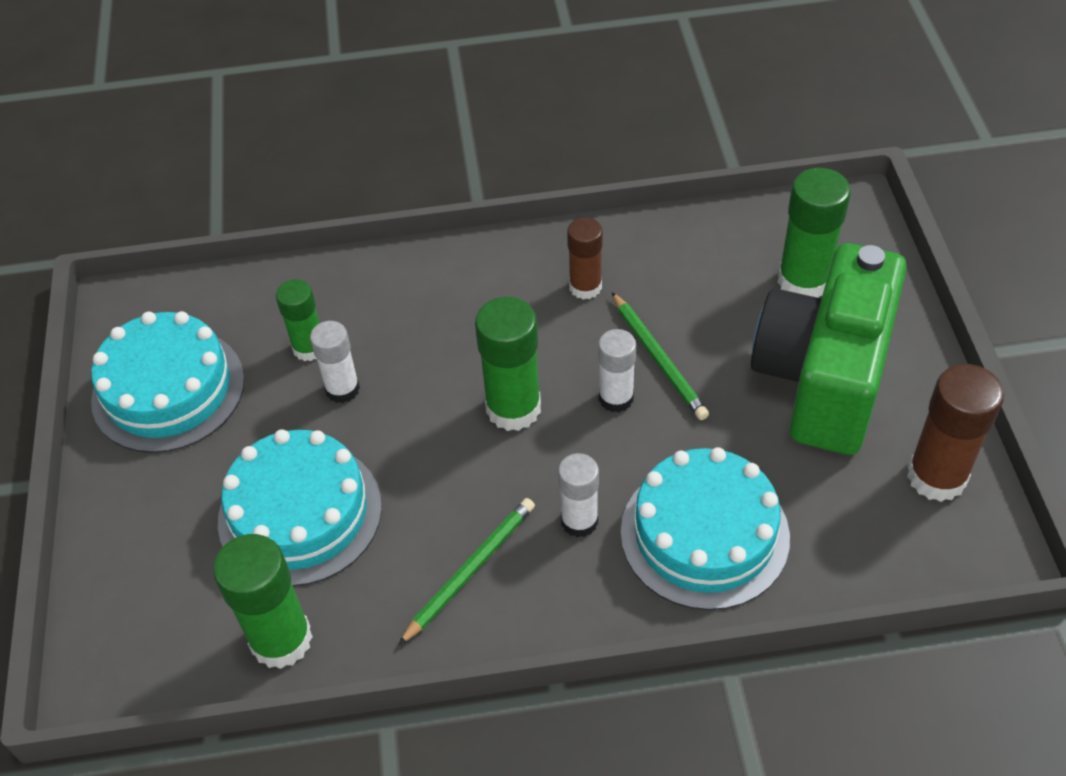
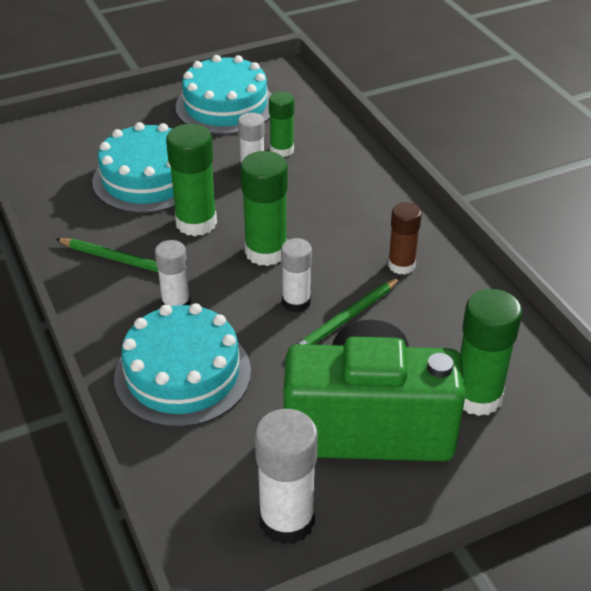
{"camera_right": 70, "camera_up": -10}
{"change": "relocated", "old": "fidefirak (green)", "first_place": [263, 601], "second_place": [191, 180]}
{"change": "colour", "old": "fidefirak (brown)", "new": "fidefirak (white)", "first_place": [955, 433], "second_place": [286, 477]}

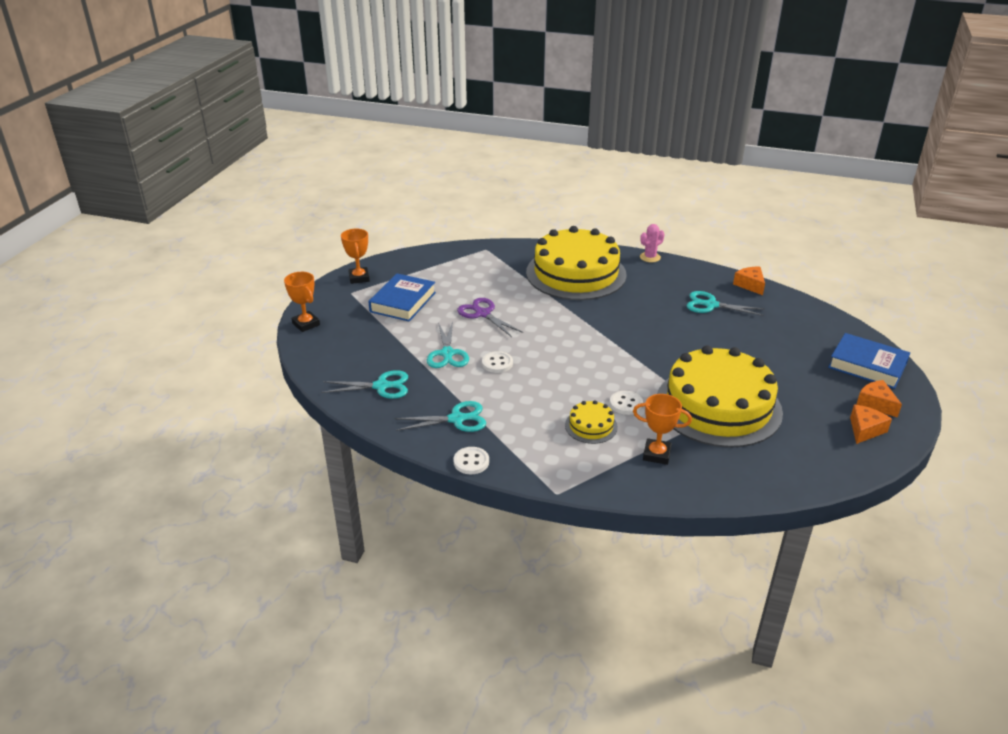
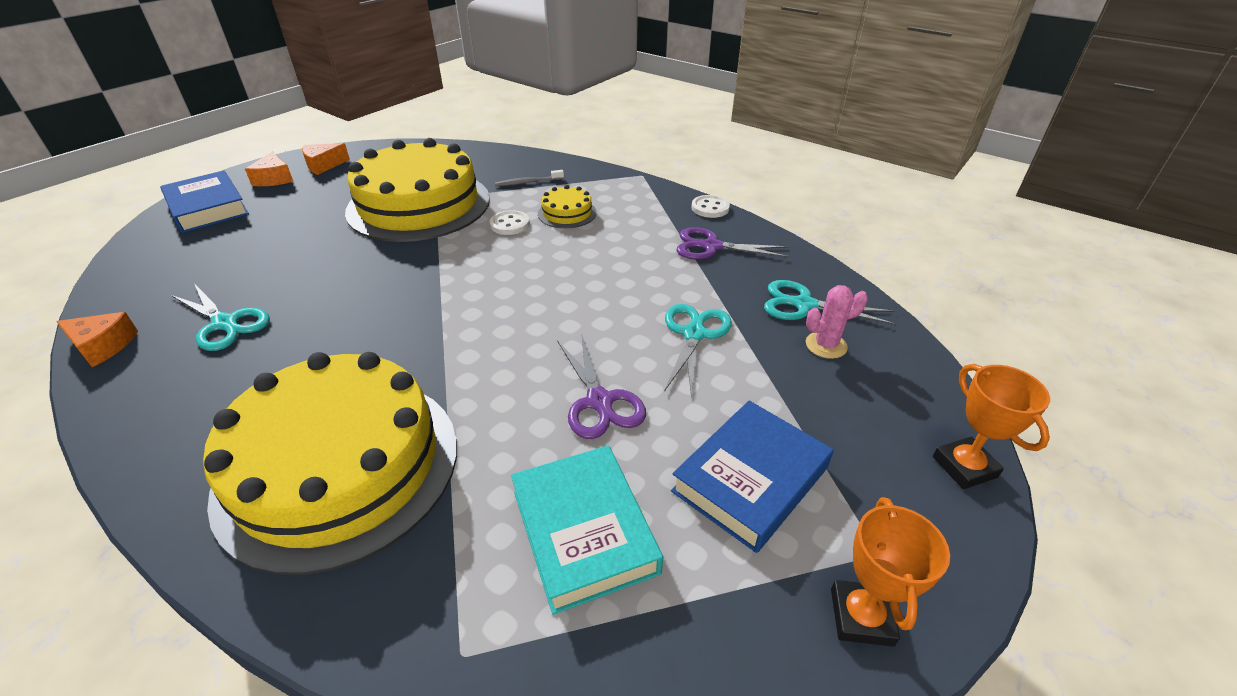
{"camera_right": -160, "camera_up": 5}
{"change": "missing", "old": "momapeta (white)", "first_place": [497, 362]}
{"change": "appeared", "new": "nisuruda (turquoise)", "second_place": [587, 530]}
{"change": "relocated", "old": "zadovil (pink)", "first_place": [652, 243], "second_place": [837, 322]}
{"change": "exchanged", "old": "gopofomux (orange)", "new": "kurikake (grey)", "first_place": [662, 429], "second_place": [529, 178]}
{"change": "colour", "old": "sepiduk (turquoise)", "new": "sepiduk (purple)", "first_place": [440, 416], "second_place": [733, 243]}
{"change": "spun", "old": "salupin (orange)", "first_place": [749, 281], "second_place": [97, 339], "degrees": -75}

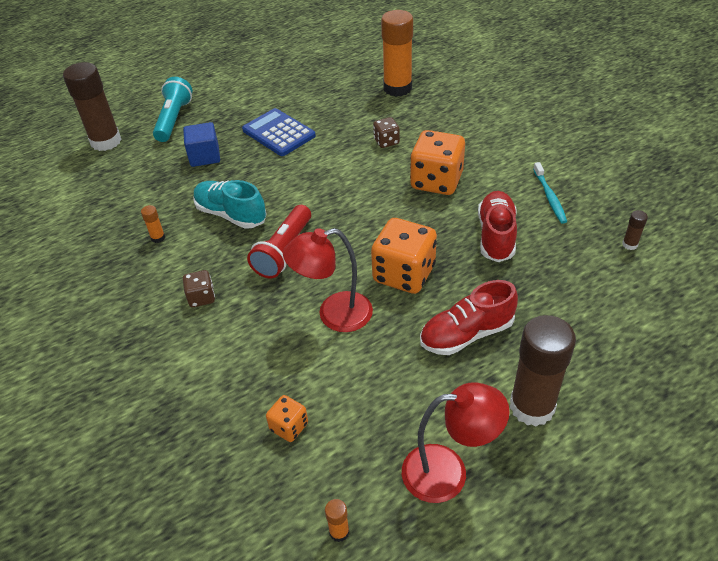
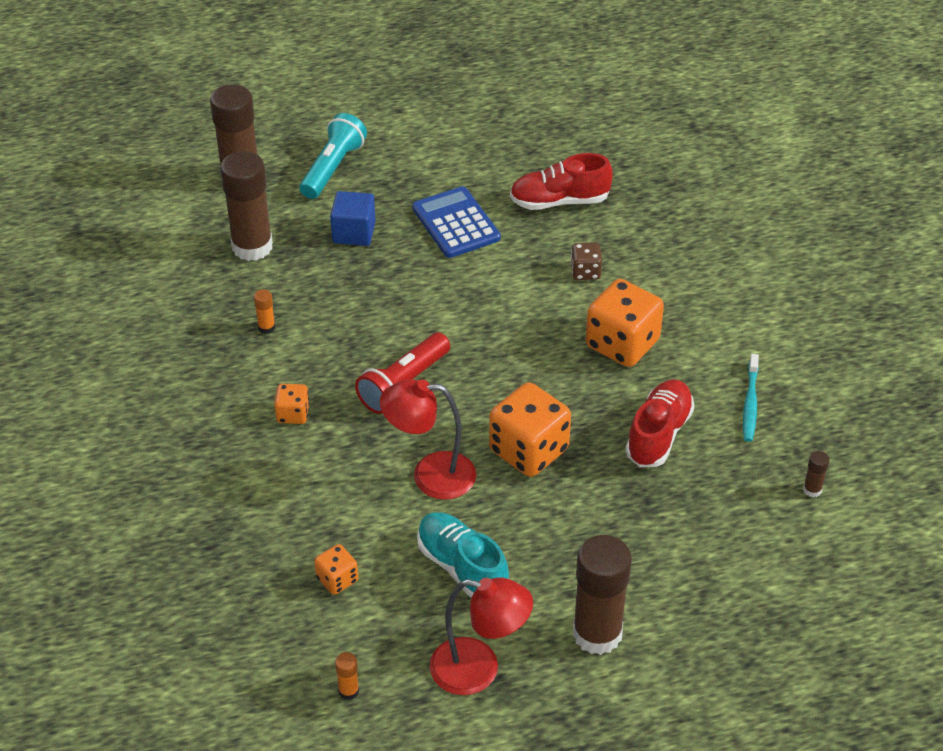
{"camera_right": 15, "camera_up": 0}
{"change": "missing", "old": "fidefirak (orange)", "first_place": [397, 53]}
{"change": "appeared", "new": "fidefirak (brown)", "second_place": [246, 206]}
{"change": "relocated", "old": "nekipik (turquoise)", "first_place": [229, 204], "second_place": [463, 555]}
{"change": "relocated", "old": "nekipik (red)", "first_place": [469, 317], "second_place": [561, 181]}
{"change": "colour", "old": "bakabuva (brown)", "new": "bakabuva (orange)", "first_place": [199, 288], "second_place": [292, 404]}

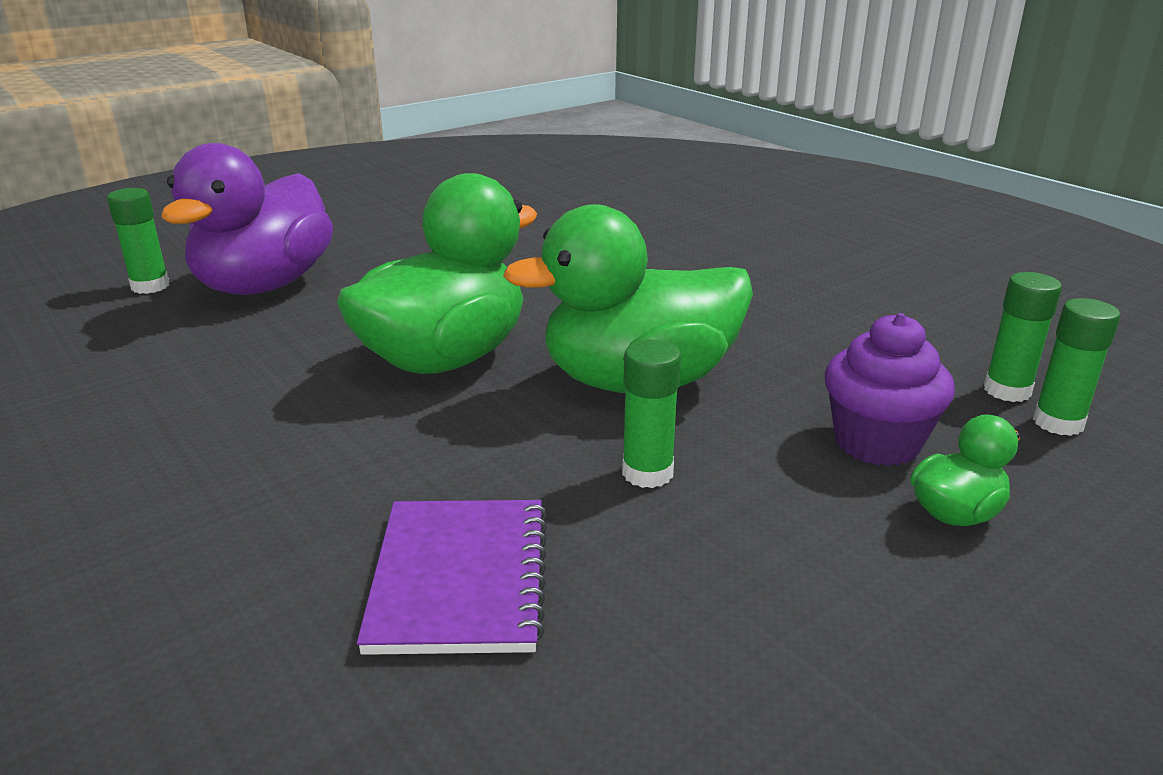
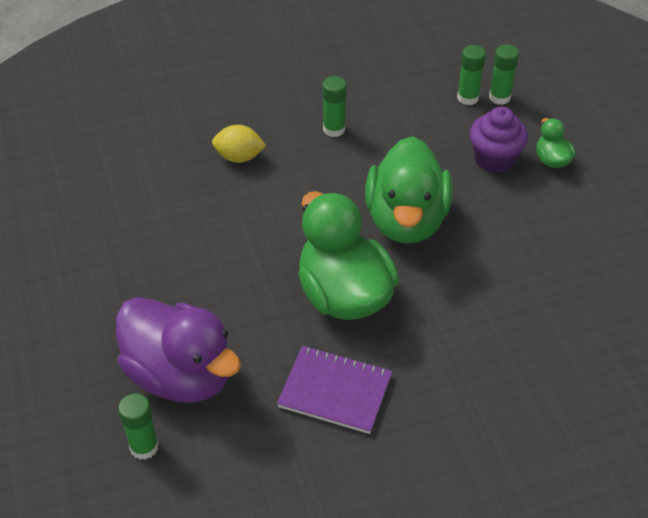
{"camera_right": -70, "camera_up": 20}
{"change": "appeared", "new": "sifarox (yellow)", "second_place": [239, 144]}
{"change": "relocated", "old": "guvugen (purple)", "first_place": [452, 577], "second_place": [334, 390]}
{"change": "relocated", "old": "fidefirak (green)", "first_place": [651, 413], "second_place": [335, 106]}

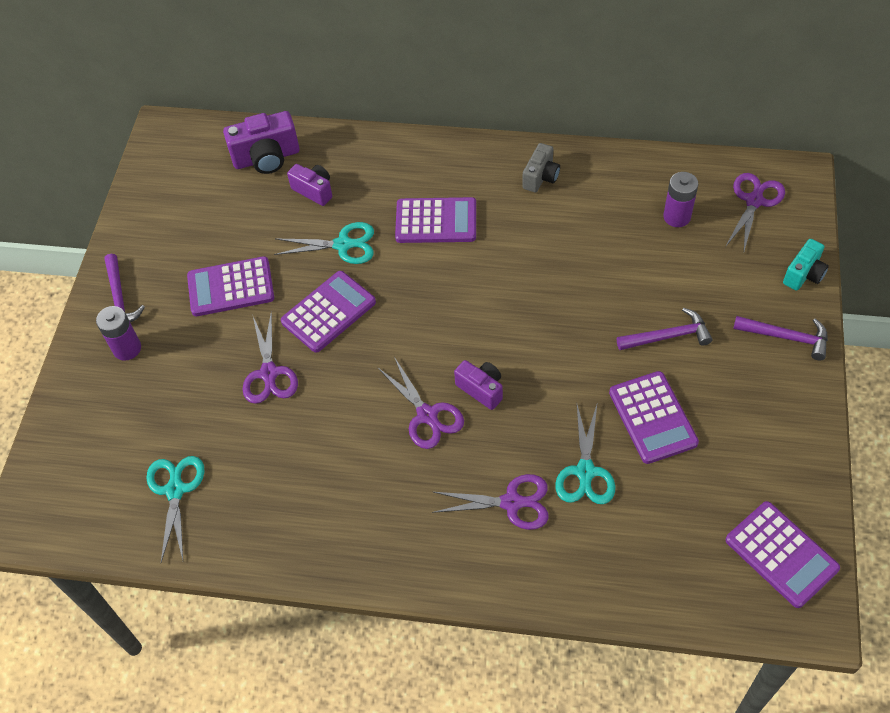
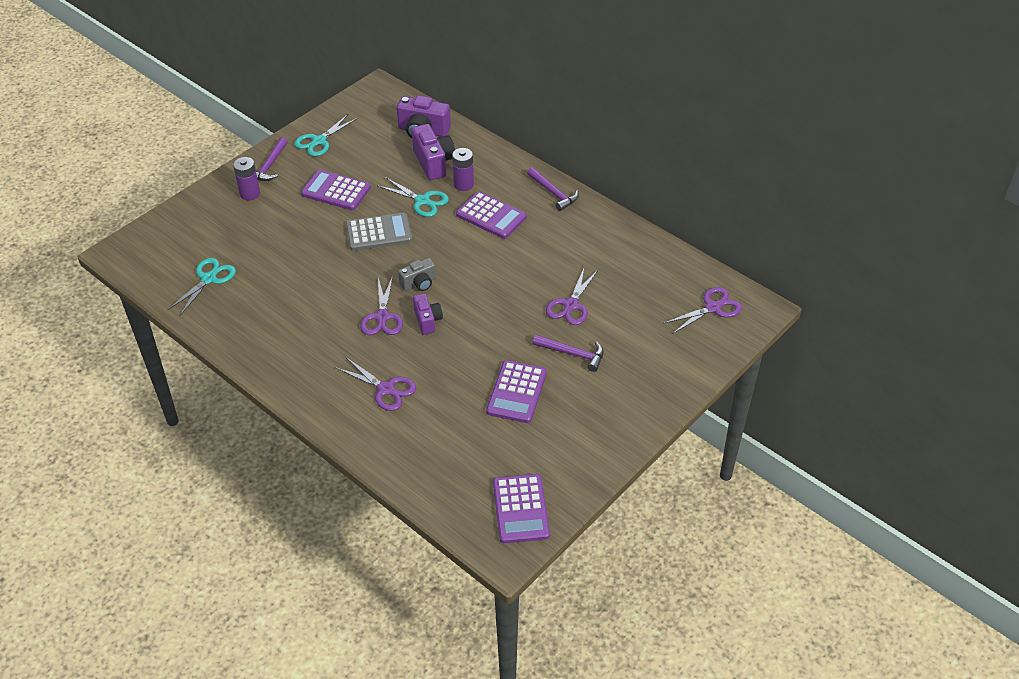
{"camera_right": 30, "camera_up": -10}
{"change": "missing", "old": "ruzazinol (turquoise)", "first_place": [806, 265]}
{"change": "relocated", "old": "sepiduk (purple)", "first_place": [270, 357], "second_place": [572, 295]}
{"change": "relocated", "old": "ruzazinol (grey)", "first_place": [541, 168], "second_place": [417, 274]}
{"change": "relocated", "old": "sepiduk (turquoise)", "first_place": [585, 454], "second_place": [326, 135]}
{"change": "relocated", "old": "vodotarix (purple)", "first_place": [680, 199], "second_place": [463, 169]}
{"change": "relocated", "old": "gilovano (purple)", "first_place": [780, 338], "second_place": [553, 189]}
{"change": "colour", "old": "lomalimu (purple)", "new": "lomalimu (grey)", "first_place": [328, 312], "second_place": [379, 232]}
{"change": "size", "old": "ruzazinol (purple)", "first_place": [309, 185], "second_place": [433, 152], "factor": 1.59}

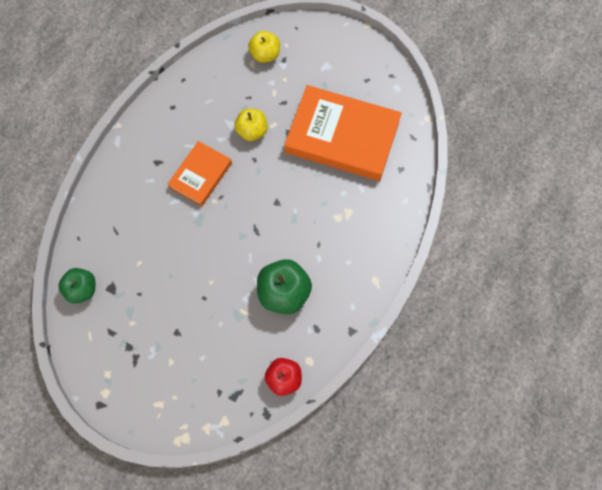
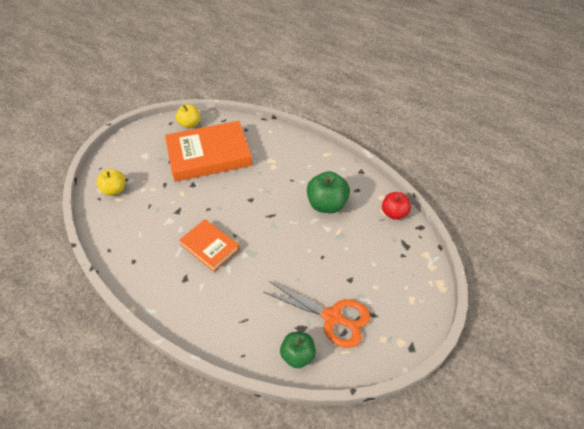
{"camera_right": -80, "camera_up": -20}
{"change": "appeared", "new": "sepiduk (orange)", "second_place": [317, 314]}
{"change": "relocated", "old": "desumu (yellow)", "first_place": [251, 125], "second_place": [188, 116]}
{"change": "spun", "old": "nisuruda (orange)", "first_place": [343, 133], "second_place": [208, 151], "degrees": 45}

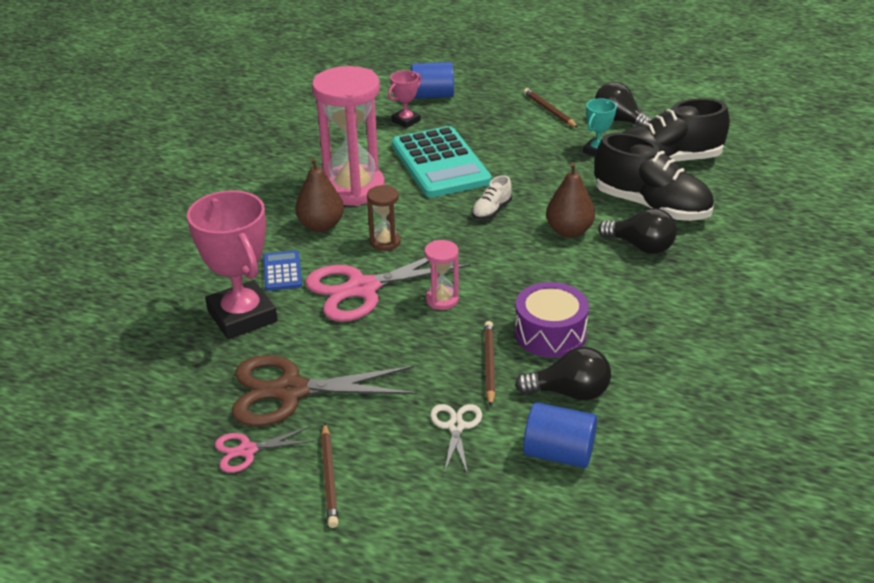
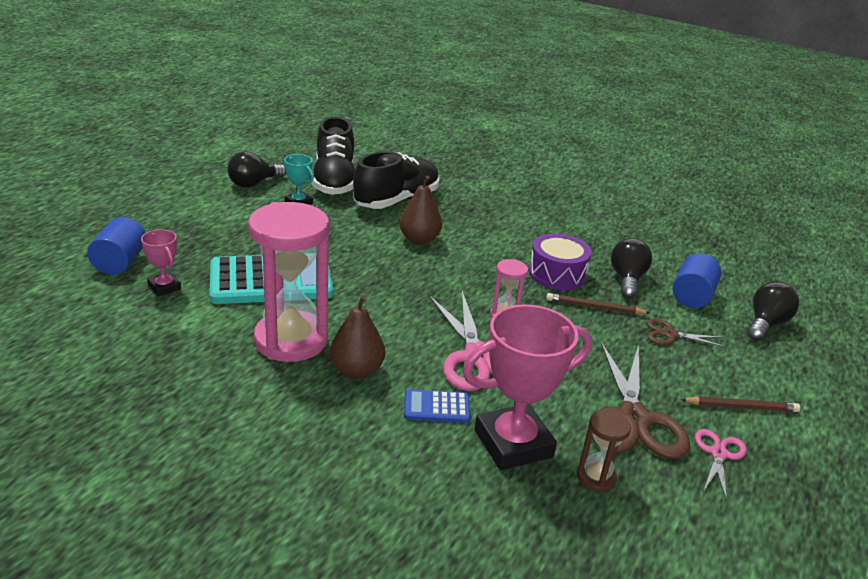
{"camera_right": -85, "camera_up": -5}
{"change": "missing", "old": "nekipik (white)", "first_place": [492, 197]}
{"change": "missing", "old": "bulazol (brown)", "first_place": [550, 108]}
{"change": "relocated", "old": "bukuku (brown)", "first_place": [384, 218], "second_place": [604, 450]}
{"change": "relocated", "old": "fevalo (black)", "first_place": [637, 231], "second_place": [773, 311]}
{"change": "colour", "old": "sepiduk (white)", "new": "sepiduk (brown)", "first_place": [456, 439], "second_place": [686, 333]}
{"change": "spun", "old": "sepiduk (pink)", "first_place": [265, 449], "second_place": [721, 465], "degrees": -150}

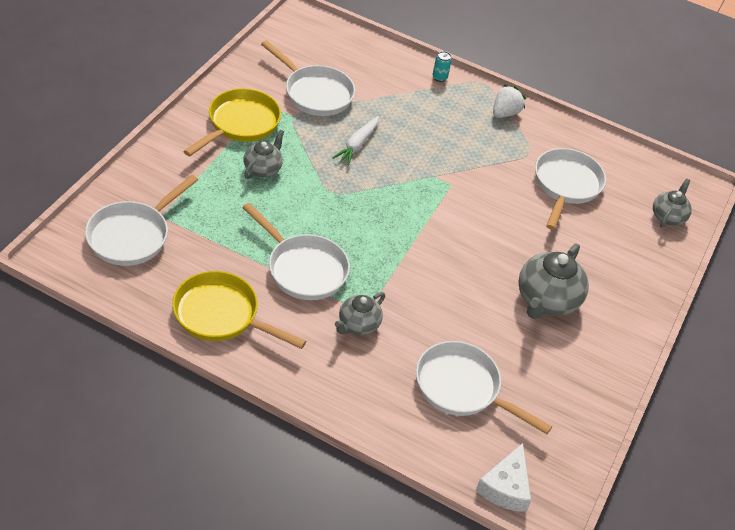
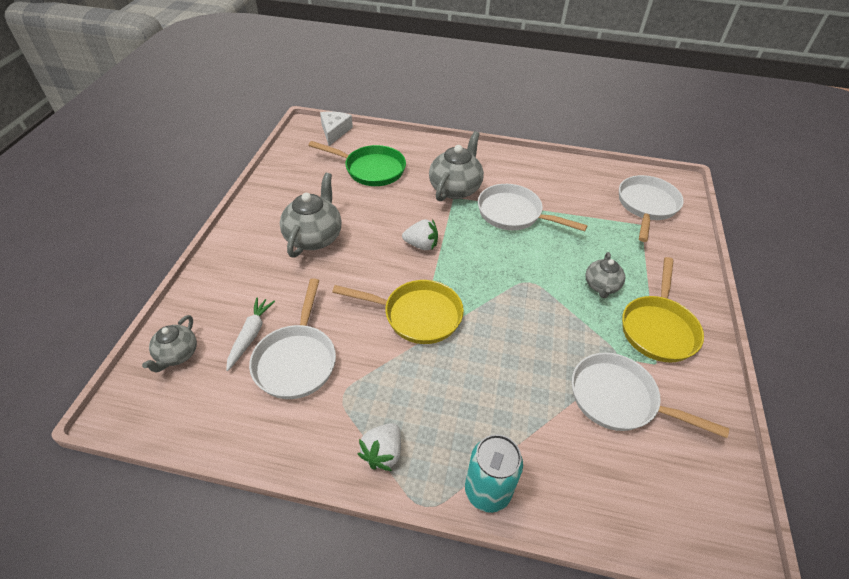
{"camera_right": 170, "camera_up": 0}
{"change": "appeared", "new": "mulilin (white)", "second_place": [420, 234]}
{"change": "relocated", "old": "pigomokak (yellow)", "first_place": [239, 310], "second_place": [398, 312]}
{"change": "relocated", "old": "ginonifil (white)", "first_place": [356, 141], "second_place": [250, 334]}
{"change": "colour", "old": "pigomokak (white)", "new": "pigomokak (green)", "first_place": [484, 387], "second_place": [357, 163]}
{"change": "size", "old": "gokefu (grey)", "first_place": [360, 313], "second_place": [456, 166], "factor": 1.66}
{"change": "size", "old": "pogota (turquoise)", "first_place": [442, 66], "second_place": [494, 473], "factor": 2.05}

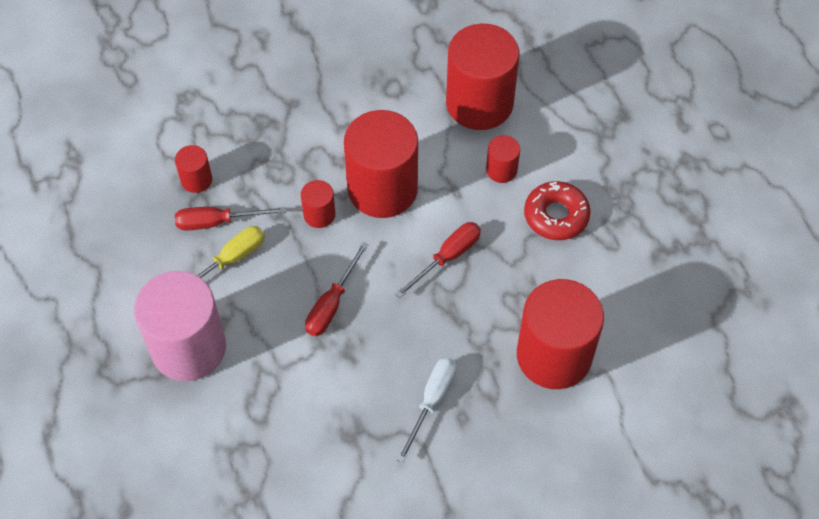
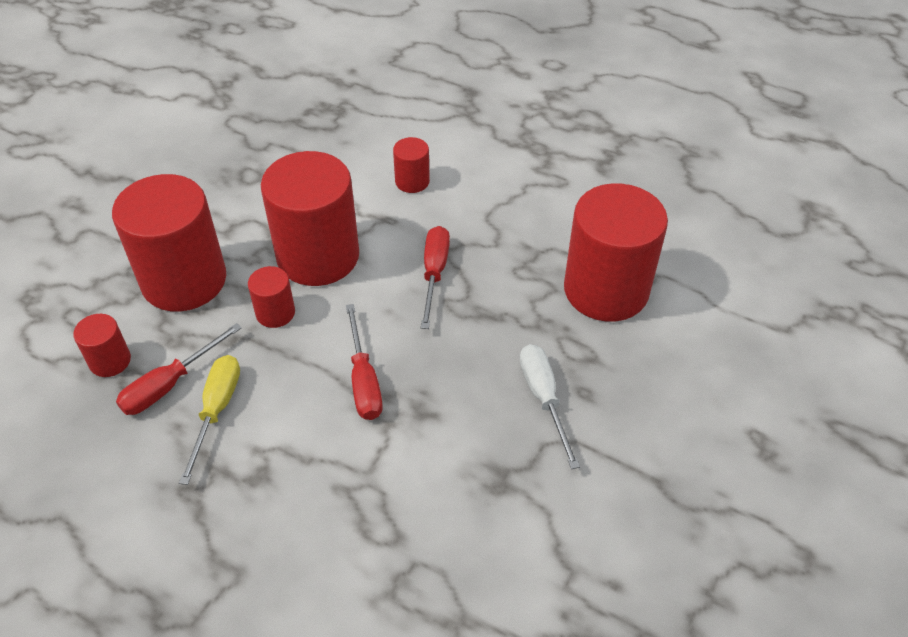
{"camera_right": -40, "camera_up": -10}
{"change": "missing", "old": "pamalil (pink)", "first_place": [180, 326]}
{"change": "missing", "old": "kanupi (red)", "first_place": [557, 210]}
{"change": "relocated", "old": "pamalil (red)", "first_place": [482, 77], "second_place": [169, 243]}

